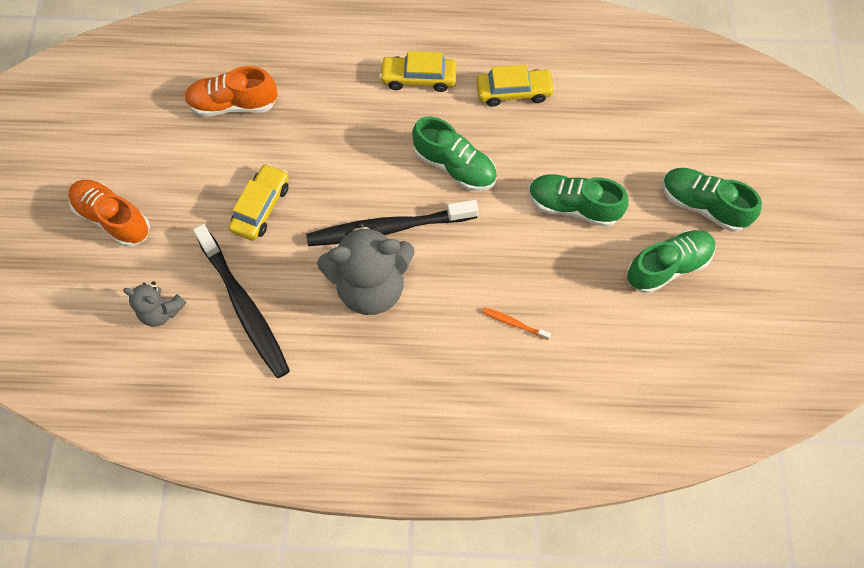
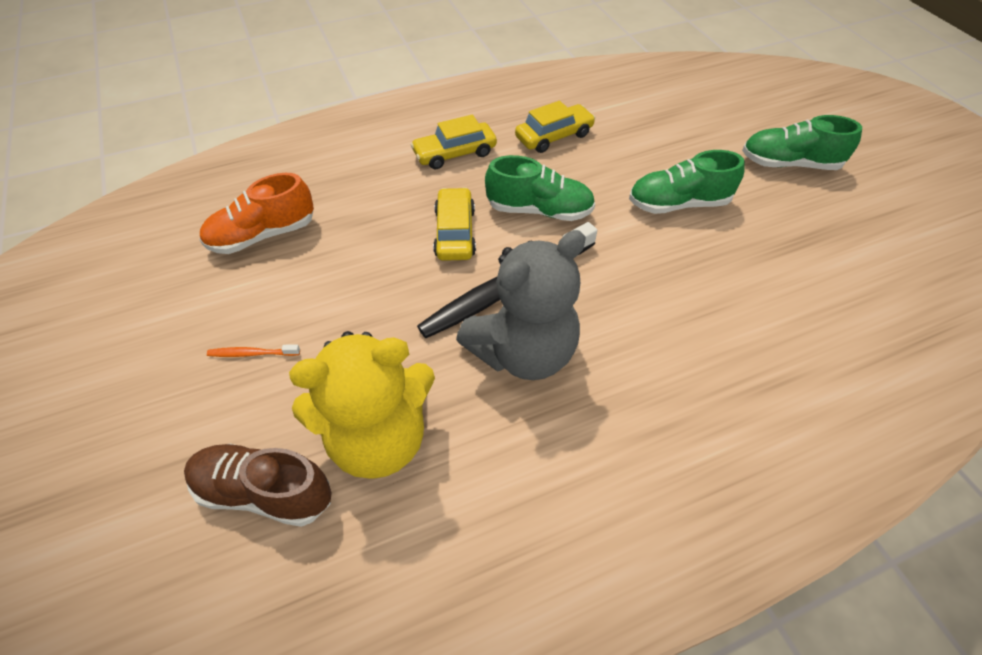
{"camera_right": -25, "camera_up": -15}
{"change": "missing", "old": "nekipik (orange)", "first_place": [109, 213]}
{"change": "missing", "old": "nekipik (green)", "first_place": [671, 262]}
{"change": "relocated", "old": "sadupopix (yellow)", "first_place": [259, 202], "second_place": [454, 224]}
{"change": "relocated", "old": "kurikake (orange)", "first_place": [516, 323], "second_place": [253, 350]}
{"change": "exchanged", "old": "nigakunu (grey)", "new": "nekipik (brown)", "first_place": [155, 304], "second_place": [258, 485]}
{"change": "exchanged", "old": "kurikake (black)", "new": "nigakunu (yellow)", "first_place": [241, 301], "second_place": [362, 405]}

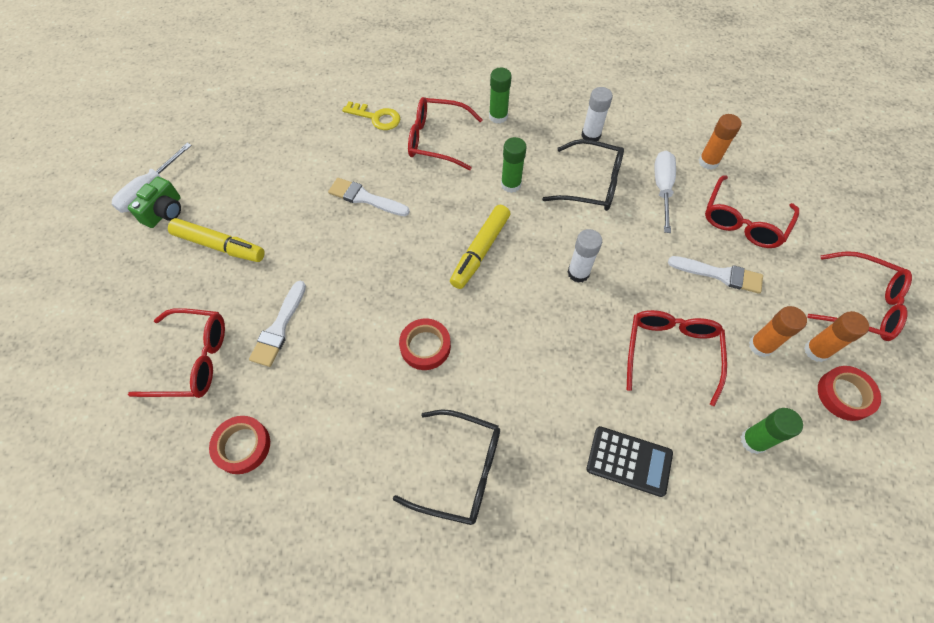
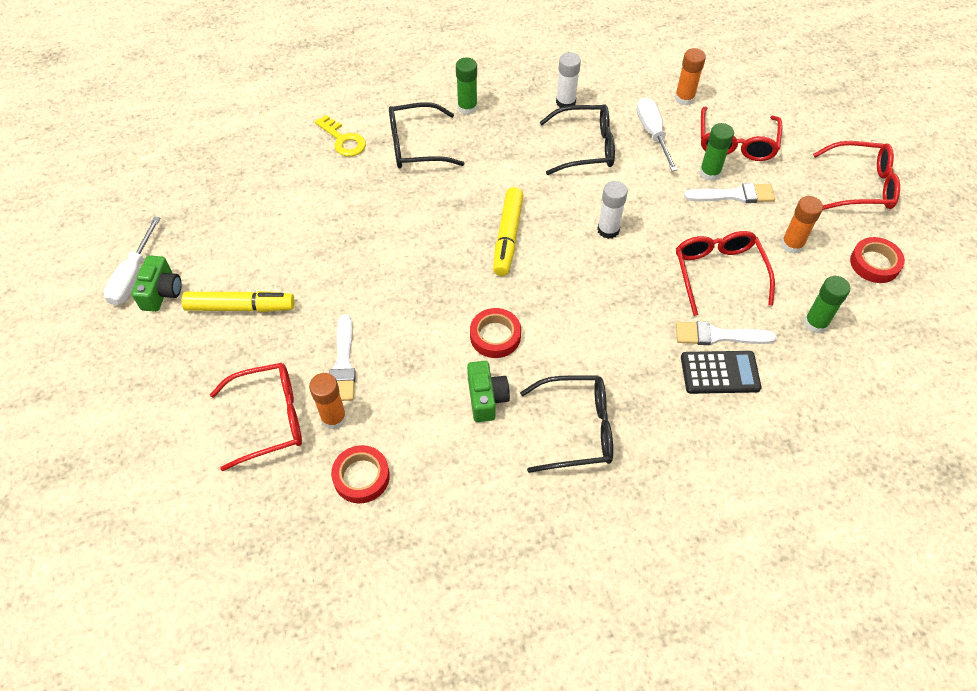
{"camera_right": -20, "camera_up": -5}
{"change": "appeared", "new": "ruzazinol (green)", "second_place": [488, 391]}
{"change": "relocated", "old": "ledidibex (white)", "first_place": [369, 197], "second_place": [726, 333]}
{"change": "relocated", "old": "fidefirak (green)", "first_place": [514, 165], "second_place": [716, 152]}
{"change": "relocated", "old": "fidefirak (orange)", "first_place": [836, 336], "second_place": [328, 401]}
{"change": "colour", "old": "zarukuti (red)", "new": "zarukuti (black)", "first_place": [445, 133], "second_place": [427, 135]}
{"change": "spun", "old": "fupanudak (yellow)", "first_place": [371, 115], "second_place": [340, 136], "degrees": 45}

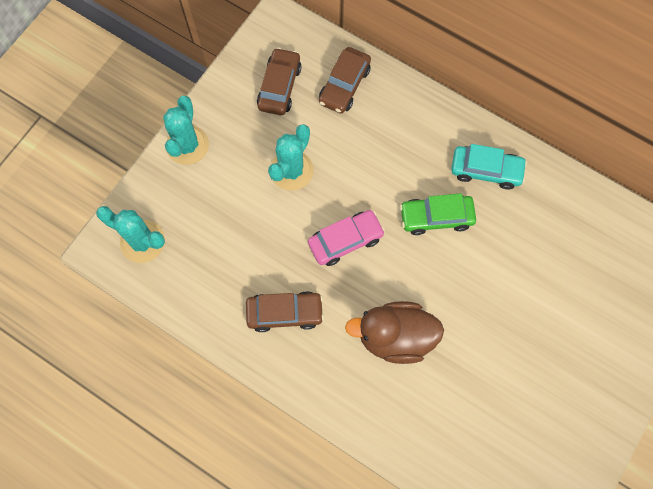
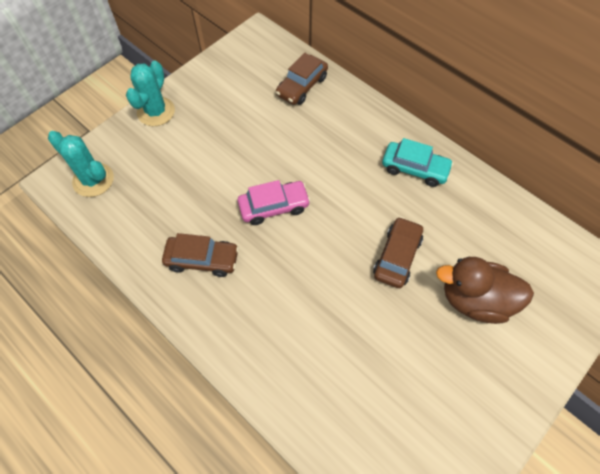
{"camera_right": 10, "camera_up": -10}
{"change": "missing", "old": "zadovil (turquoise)", "first_place": [291, 157]}
{"change": "missing", "old": "sadupopix (green)", "first_place": [438, 214]}
{"change": "relocated", "old": "sadupopix (brown)", "first_place": [279, 81], "second_place": [398, 252]}
{"change": "relocated", "old": "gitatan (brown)", "first_place": [394, 332], "second_place": [485, 290]}

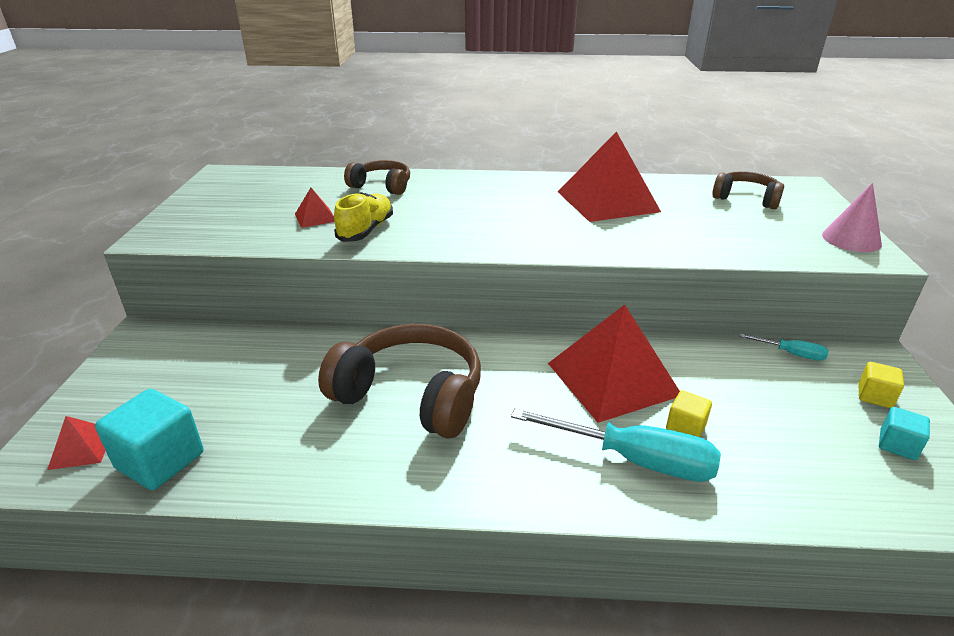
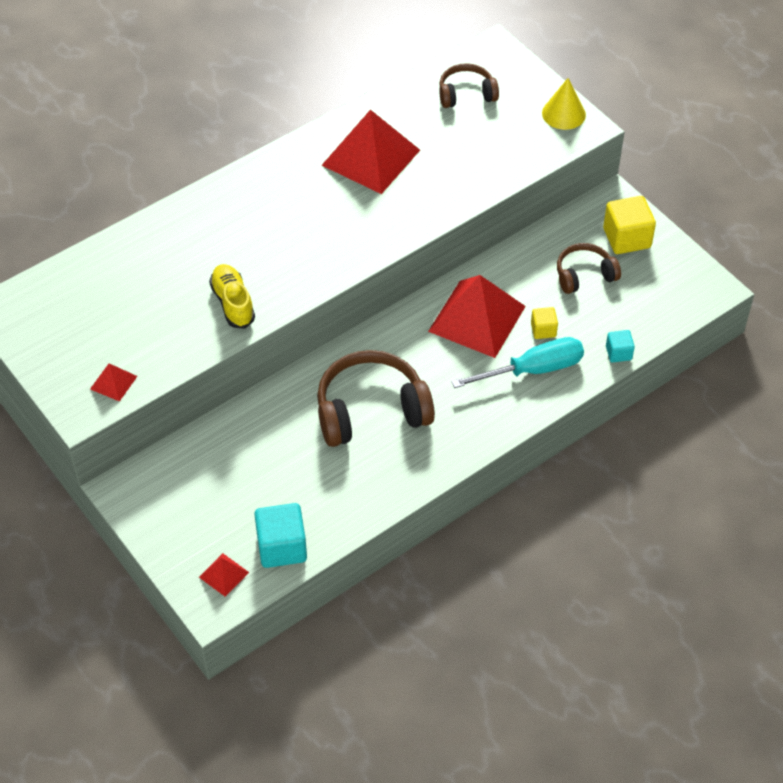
{"camera_right": -40, "camera_up": 20}
{"change": "missing", "old": "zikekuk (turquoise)", "first_place": [784, 347]}
{"change": "relocated", "old": "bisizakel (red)", "first_place": [315, 208], "second_place": [113, 382]}
{"change": "relocated", "old": "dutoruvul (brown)", "first_place": [377, 177], "second_place": [589, 268]}
{"change": "relocated", "old": "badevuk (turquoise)", "first_place": [904, 433], "second_place": [620, 346]}
{"change": "colour", "old": "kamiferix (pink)", "new": "kamiferix (yellow)", "first_place": [852, 217], "second_place": [564, 104]}
{"change": "size", "old": "badevuk (yellow)", "first_place": [881, 385], "second_place": [629, 225], "factor": 1.82}

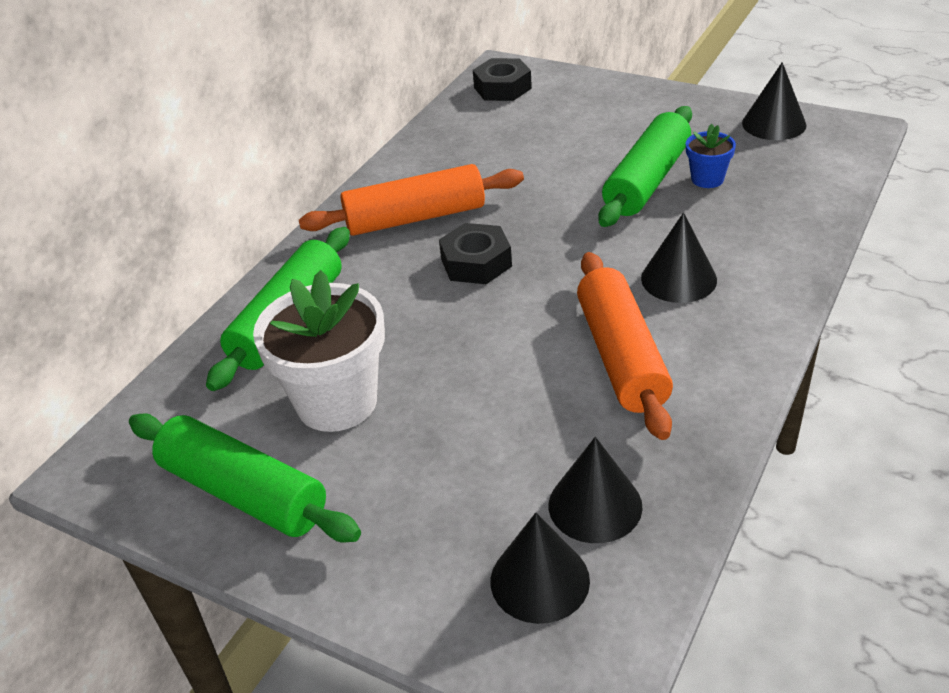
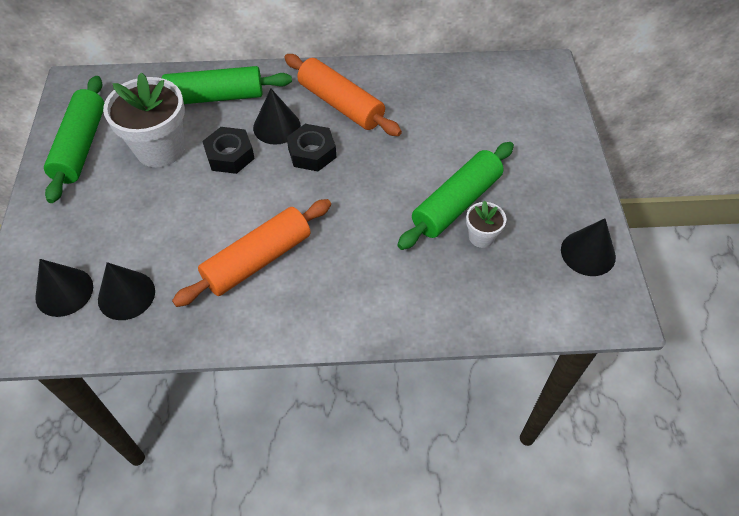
{"camera_right": 55, "camera_up": 15}
{"change": "relocated", "old": "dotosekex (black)", "first_place": [502, 79], "second_place": [228, 150]}
{"change": "relocated", "old": "kamiferix (black)", "first_place": [679, 257], "second_place": [277, 116]}
{"change": "colour", "old": "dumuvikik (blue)", "new": "dumuvikik (white)", "first_place": [711, 156], "second_place": [486, 224]}
{"change": "spun", "old": "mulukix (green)", "first_place": [645, 166], "second_place": [455, 196], "degrees": -45}

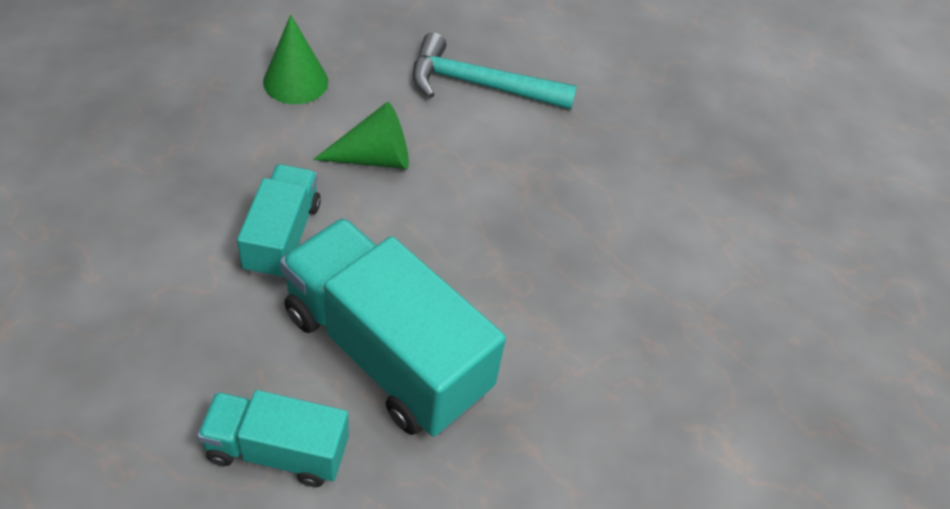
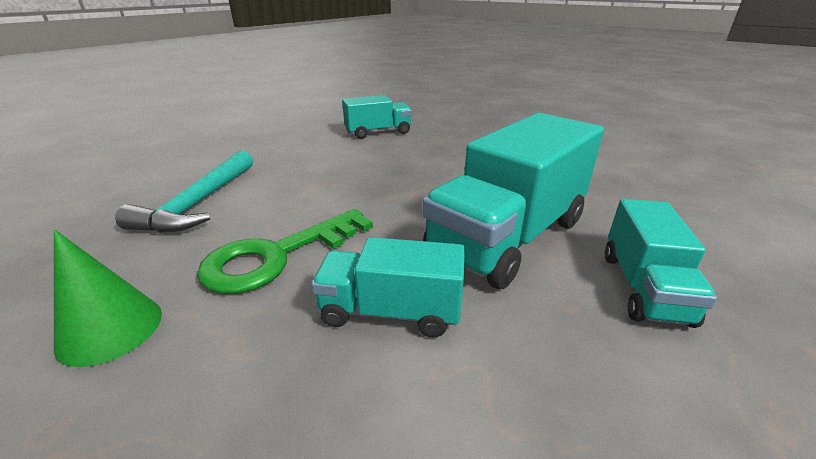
{"camera_right": -85, "camera_up": -20}
{"change": "appeared", "new": "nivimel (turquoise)", "second_place": [377, 117]}
{"change": "exchanged", "old": "kamiferix (green)", "new": "fupanudak (green)", "first_place": [361, 135], "second_place": [285, 251]}

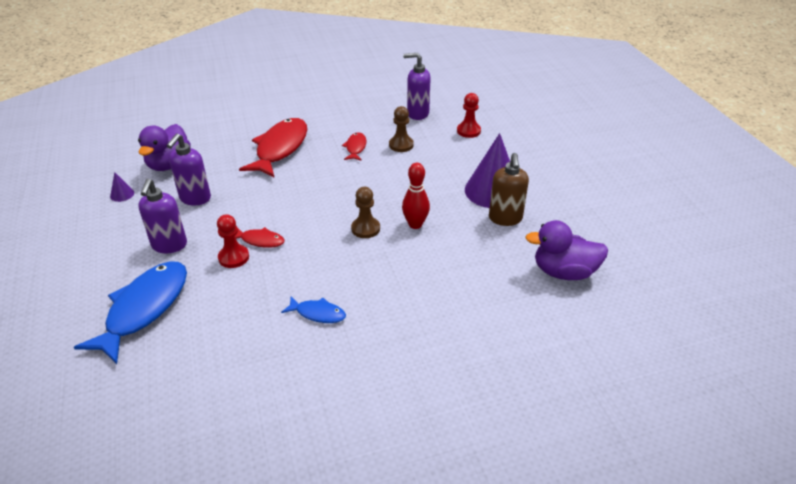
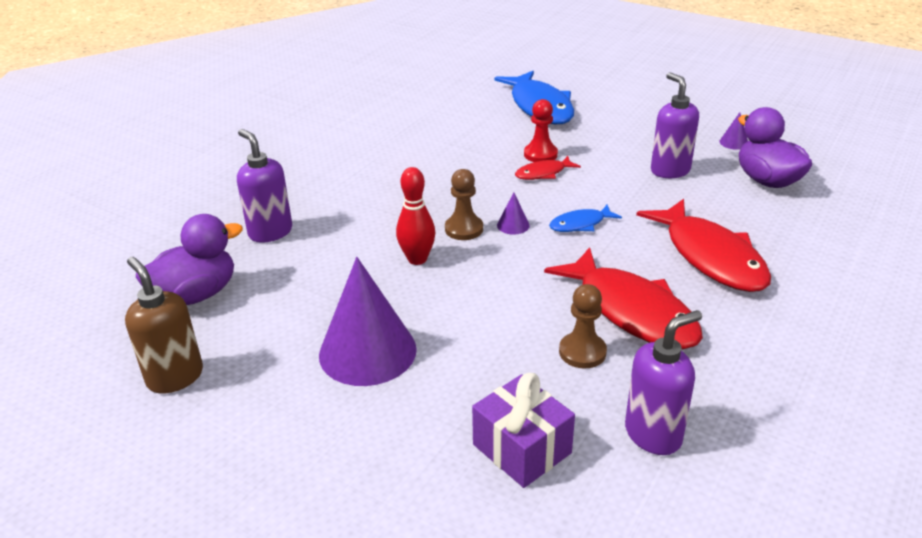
{"camera_right": 140, "camera_up": -5}
{"change": "appeared", "new": "kamiferix (purple)", "second_place": [513, 213]}
{"change": "relocated", "old": "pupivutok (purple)", "first_place": [162, 216], "second_place": [264, 186]}
{"change": "relocated", "old": "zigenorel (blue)", "first_place": [313, 310], "second_place": [585, 218]}
{"change": "relocated", "old": "pupivutok (brown)", "first_place": [509, 189], "second_place": [164, 325]}
{"change": "exchanged", "old": "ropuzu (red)", "new": "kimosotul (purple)", "first_place": [469, 115], "second_place": [523, 430]}
{"change": "size", "old": "zigenorel (red)", "first_place": [354, 146], "second_place": [623, 298], "factor": 2.08}

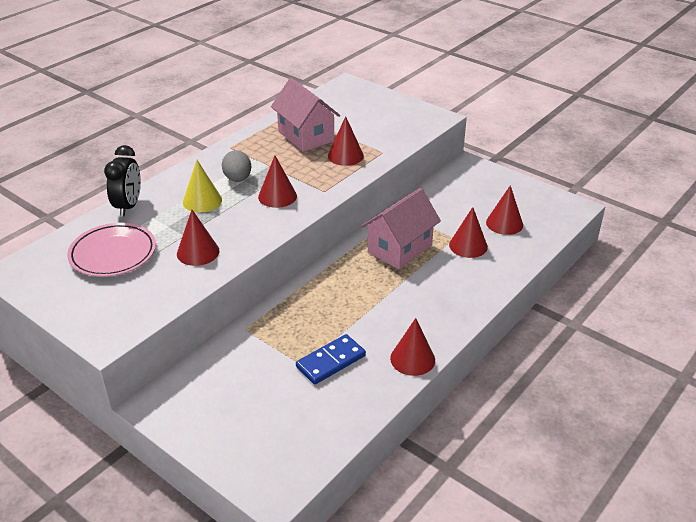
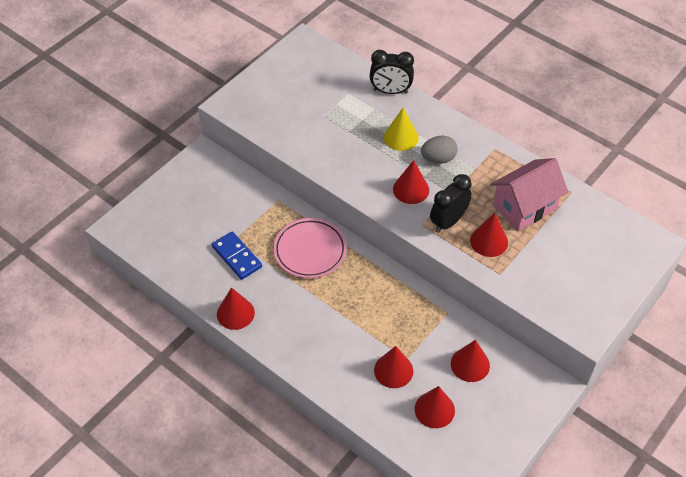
{"camera_right": 90, "camera_up": 15}
{"change": "missing", "old": "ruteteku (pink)", "first_place": [401, 228]}
{"change": "appeared", "new": "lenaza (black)", "second_place": [451, 203]}
{"change": "relocated", "old": "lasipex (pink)", "first_place": [111, 250], "second_place": [310, 248]}
{"change": "relocated", "old": "kamiferix (red)", "first_place": [198, 238], "second_place": [470, 361]}

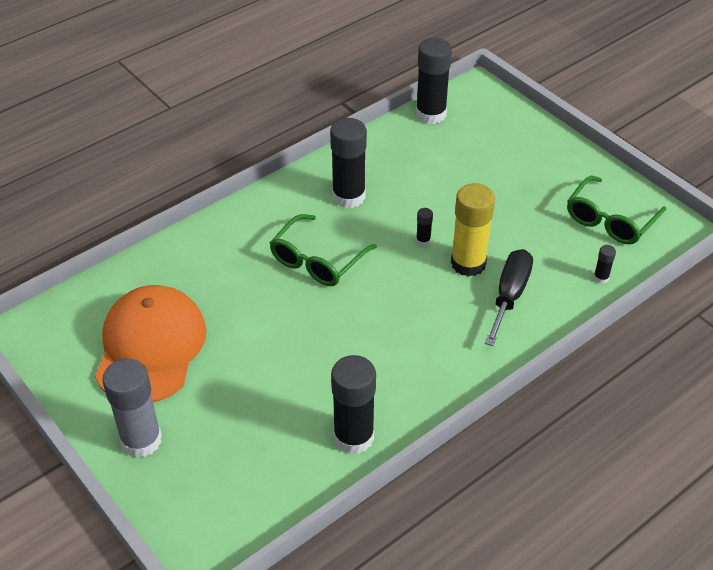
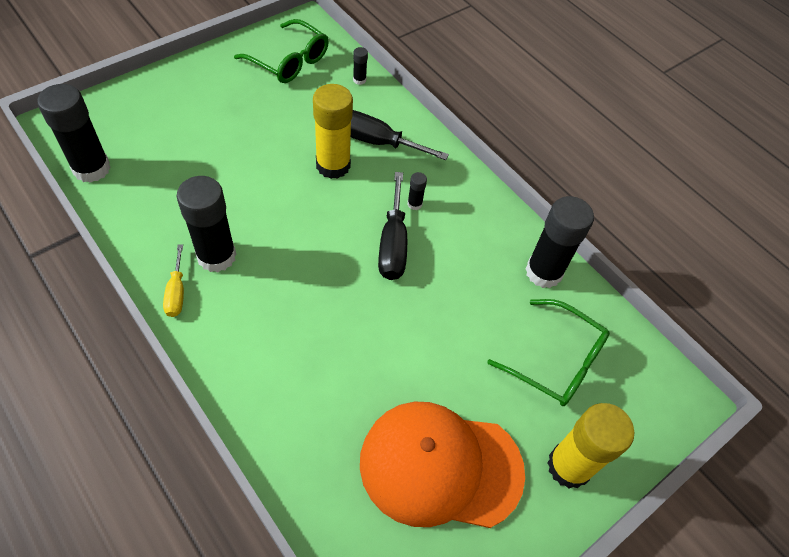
{"camera_right": -95, "camera_up": 10}
{"change": "appeared", "new": "zikekuk (yellow)", "second_place": [173, 280]}
{"change": "appeared", "new": "zikekuk (black)", "second_place": [392, 226]}
{"change": "relocated", "old": "zarukuti (green)", "first_place": [323, 250], "second_place": [548, 352]}
{"change": "relocated", "old": "fidefirak (black)", "first_place": [424, 227], "second_place": [417, 191]}
{"change": "colour", "old": "fidefirak (grey)", "new": "fidefirak (yellow)", "first_place": [132, 408], "second_place": [590, 446]}

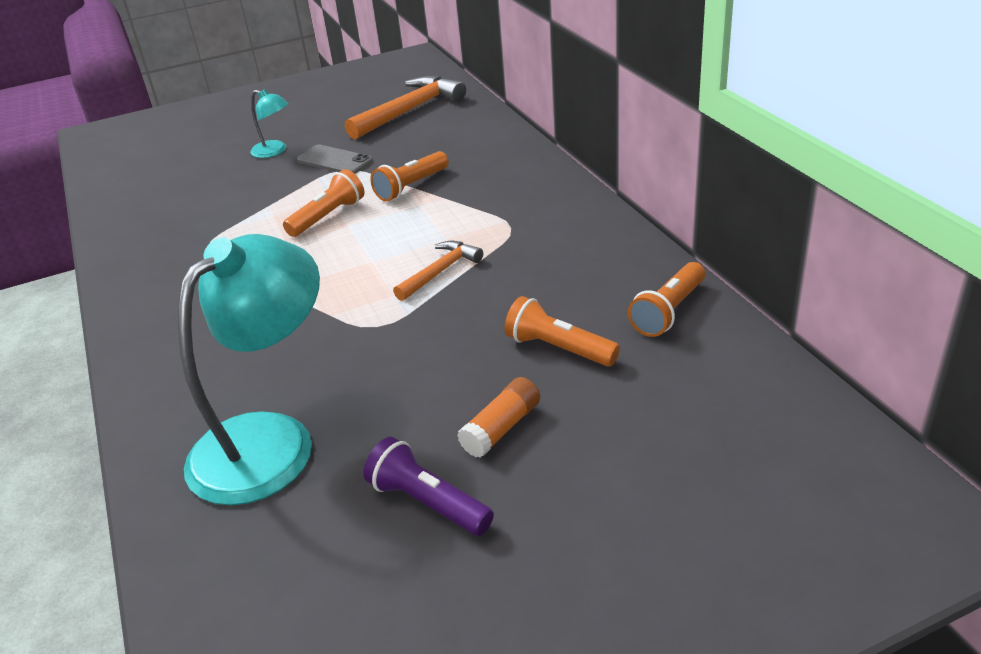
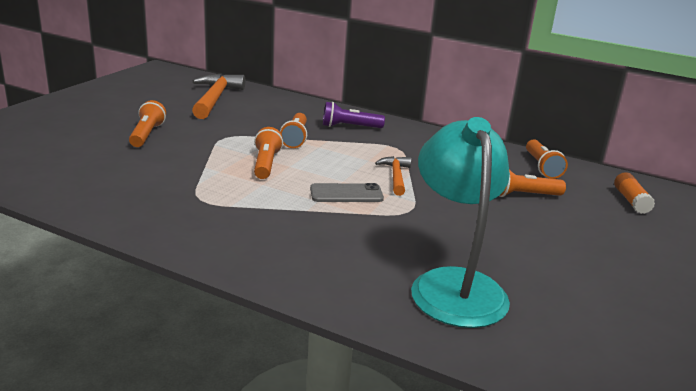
{"camera_right": -45, "camera_up": -10}
{"change": "relocated", "old": "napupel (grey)", "first_place": [335, 159], "second_place": [347, 192]}
{"change": "relocated", "old": "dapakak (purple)", "first_place": [428, 486], "second_place": [354, 115]}
{"change": "relocated", "old": "fidefirak (orange)", "first_place": [498, 417], "second_place": [634, 193]}
{"change": "exchanged", "old": "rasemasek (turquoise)", "new": "dapakak (orange)", "first_place": [269, 123], "second_place": [147, 123]}

